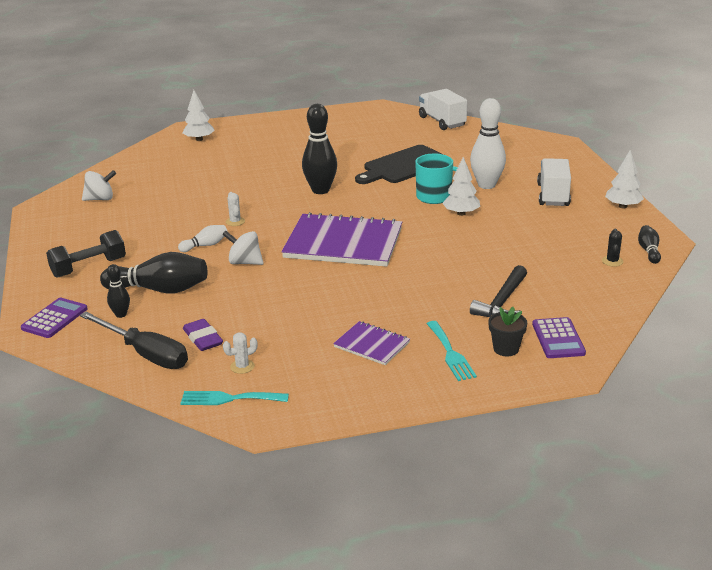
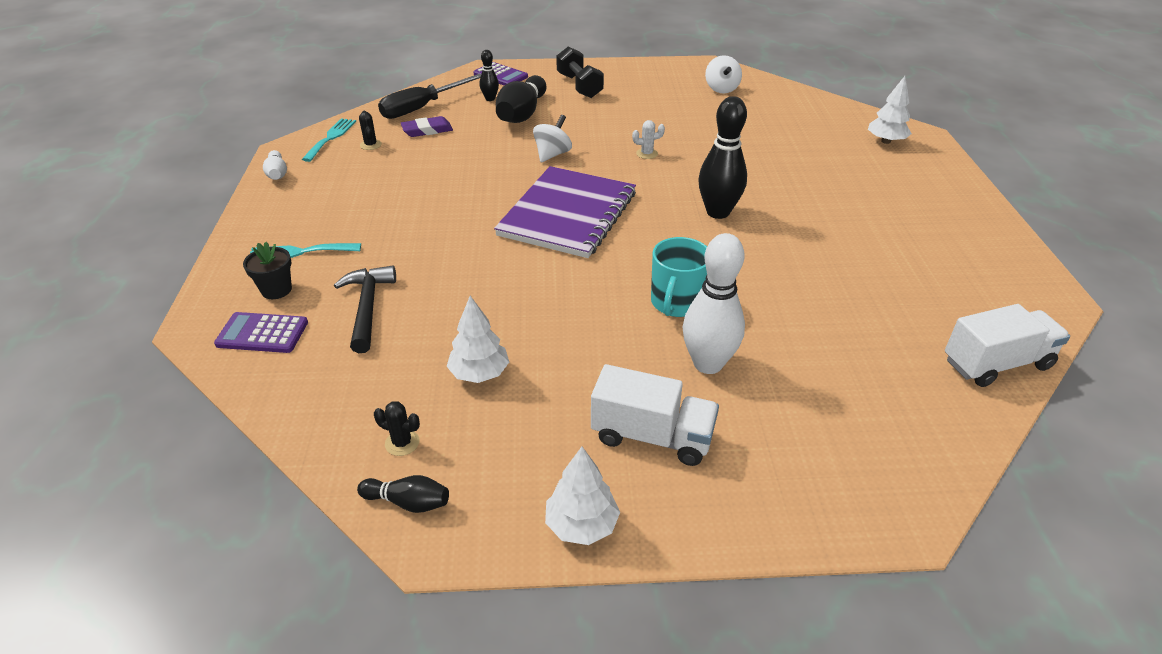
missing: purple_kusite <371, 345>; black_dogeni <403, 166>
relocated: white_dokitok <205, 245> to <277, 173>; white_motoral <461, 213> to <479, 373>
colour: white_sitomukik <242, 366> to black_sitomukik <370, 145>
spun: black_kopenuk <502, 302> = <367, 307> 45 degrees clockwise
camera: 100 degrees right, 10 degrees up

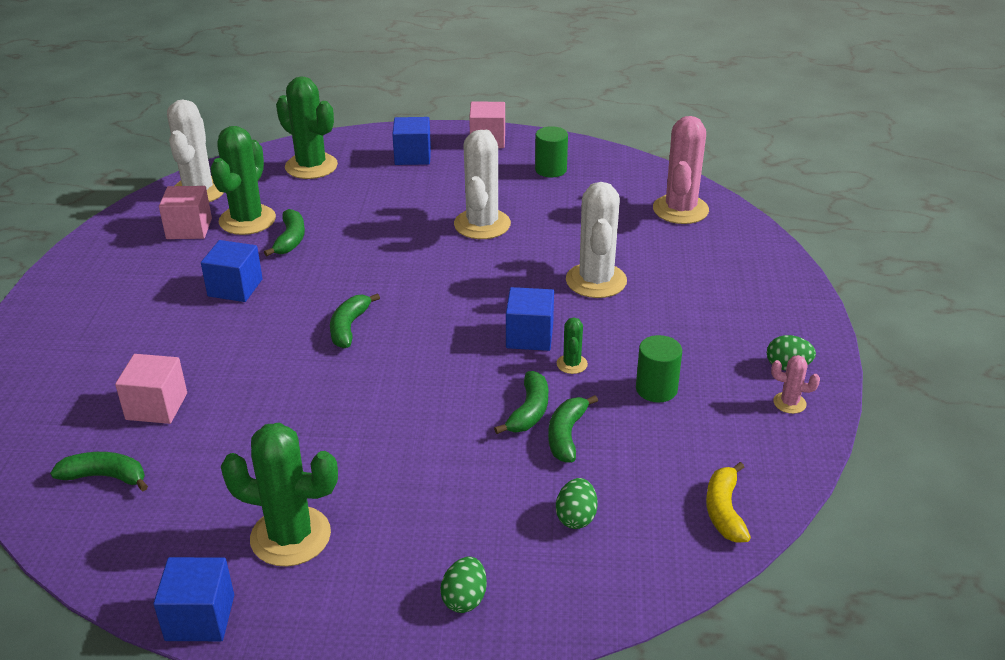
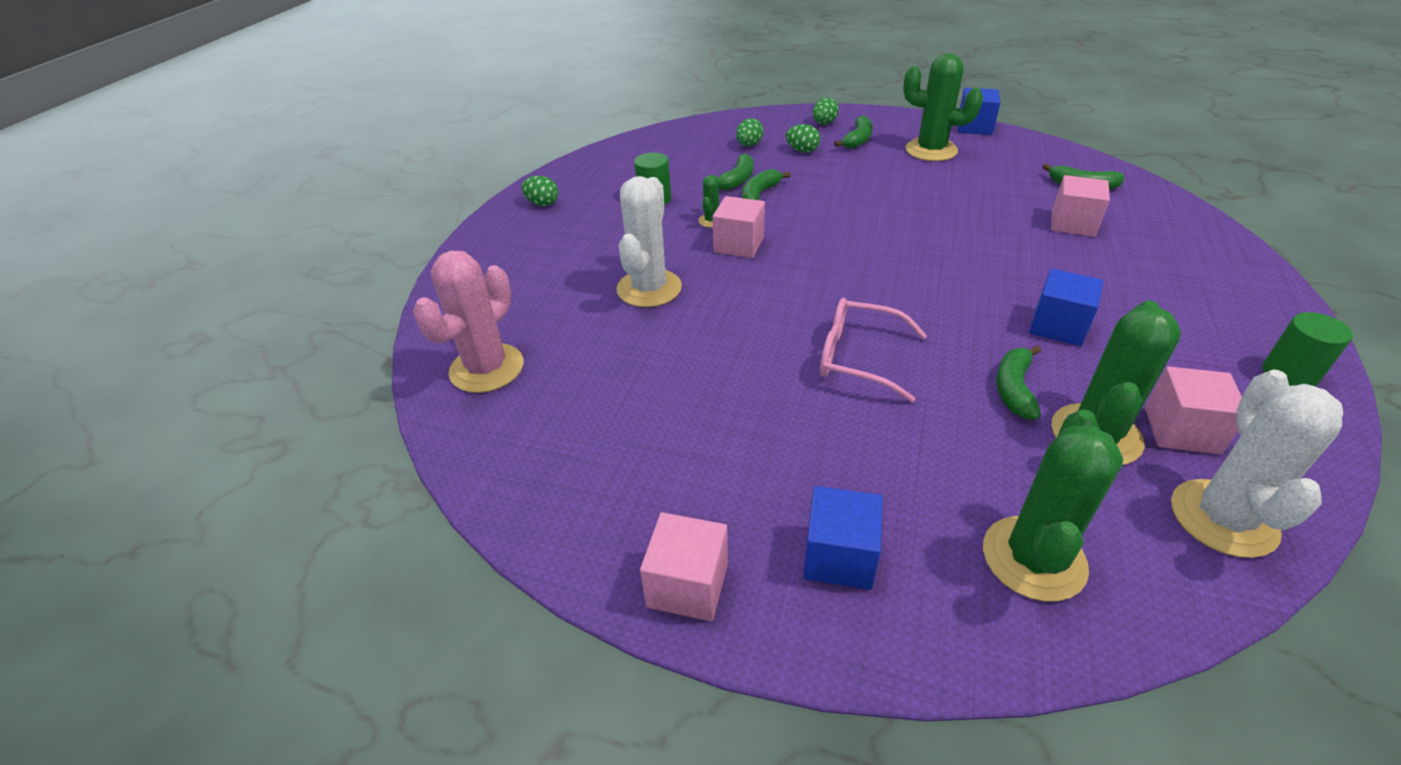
missing: white_sitomukik <482, 224>; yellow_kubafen <724, 511>; pink_sitomukik <789, 403>
appeared: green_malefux <802, 150>; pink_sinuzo <858, 358>
relocated: green_kubafen <349, 327> to <857, 140>; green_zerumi <550, 170> to <1289, 374>
colour: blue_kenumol <529, 336> to pink_kenumol <739, 245>
spun: green_sitomukik <311, 166> = <1033, 558> 60 degrees clockwise
camera: 165 degrees left, 5 degrees up

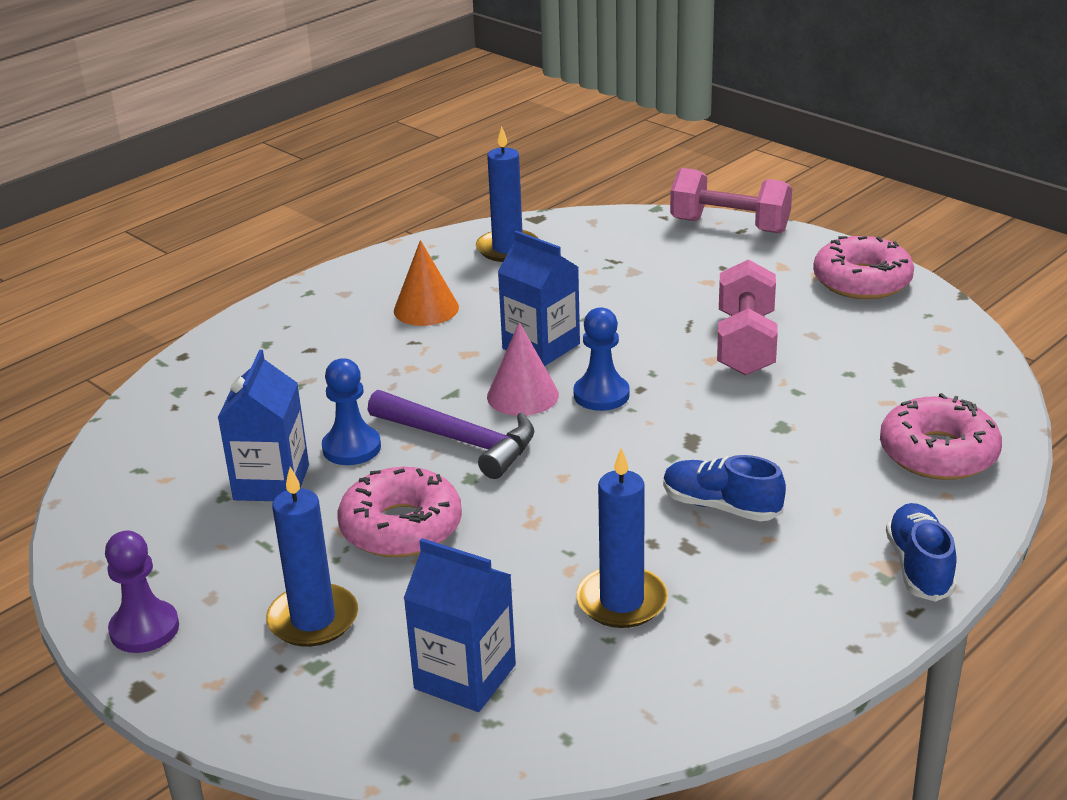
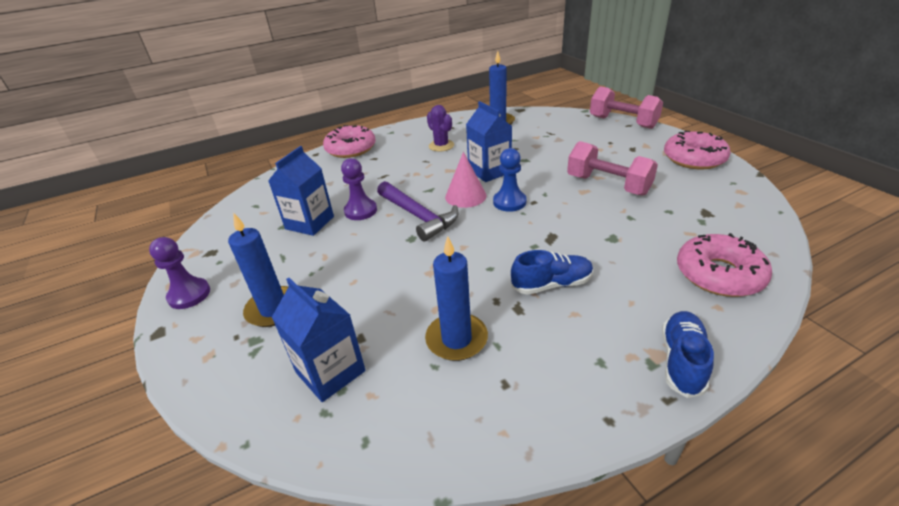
relocated: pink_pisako <401, 527> to <351, 149>
exchanged: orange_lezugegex <426, 309> to purple_sitomukik <441, 146>
colour: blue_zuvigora <351, 448> to purple_zuvigora <360, 211>
spun: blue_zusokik <721, 506> = <551, 284> 120 degrees clockwise; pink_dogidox <745, 344> = <608, 185> 75 degrees counterclockwise
camera: 20 degrees right, 5 degrees up

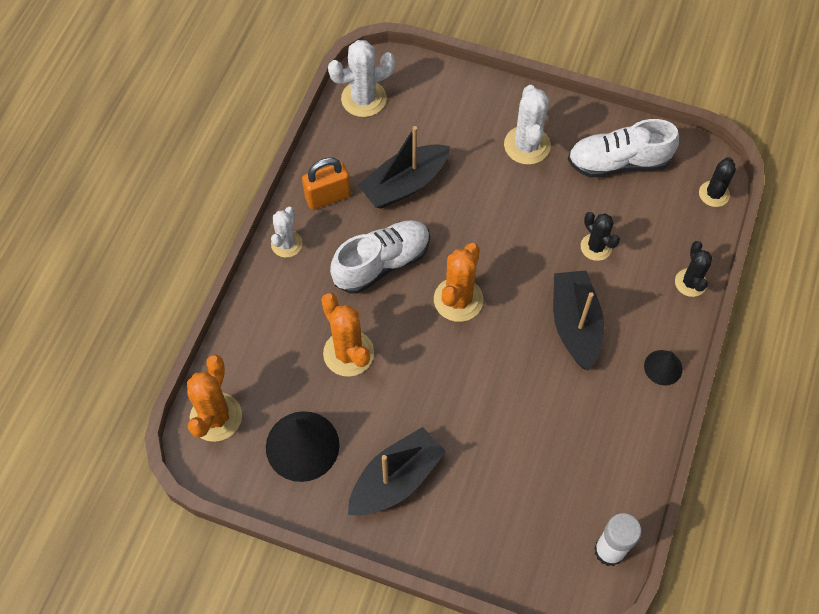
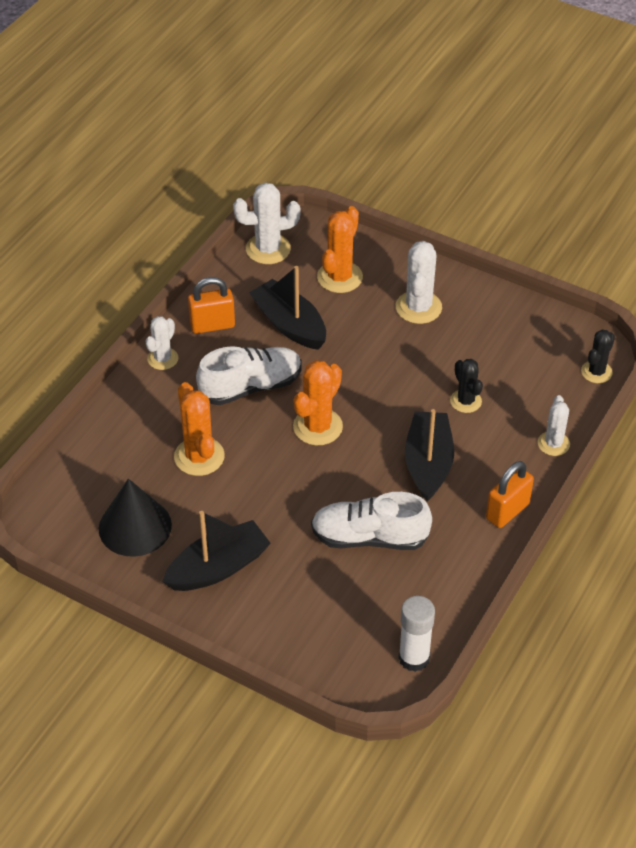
relocated: orange_sitomukik <216, 417> to <339, 277>; white_zusokik <618, 162> to <369, 537>
exchanged: black_lezugegex <663, 367> to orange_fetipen <507, 511>
colour: black_sitomukik <690, 282> to white_sitomukik <553, 443>
spun: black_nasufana <404, 184> = <289, 324> 75 degrees clockwise
camera: 10 degrees right, 15 degrees down

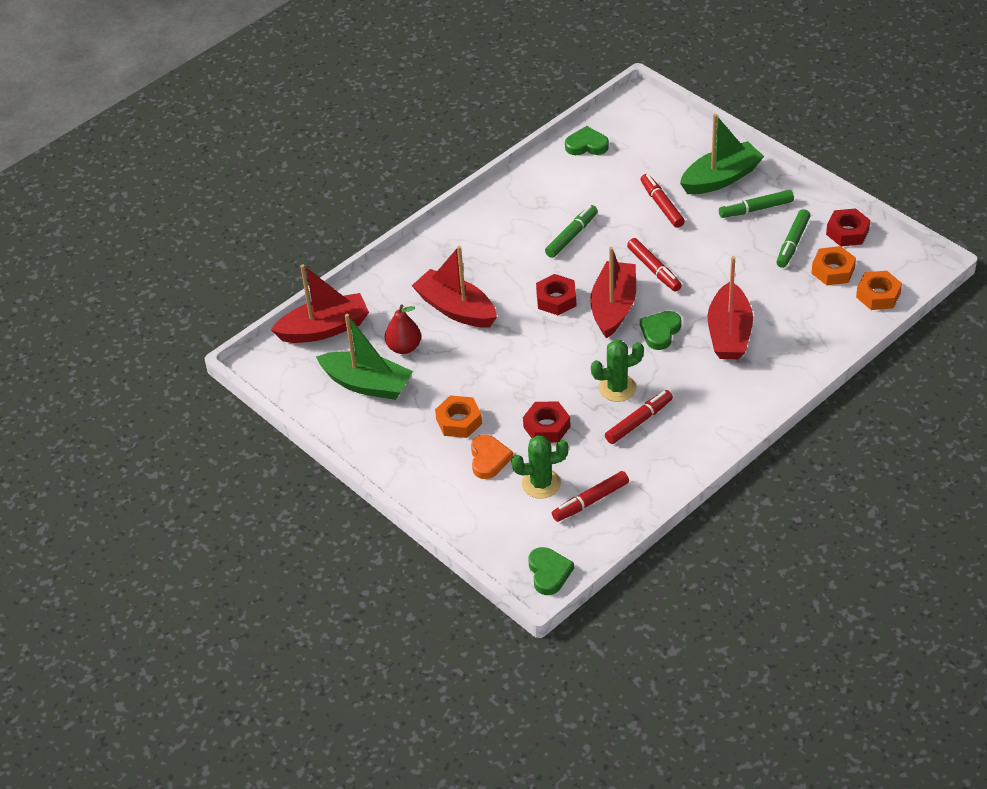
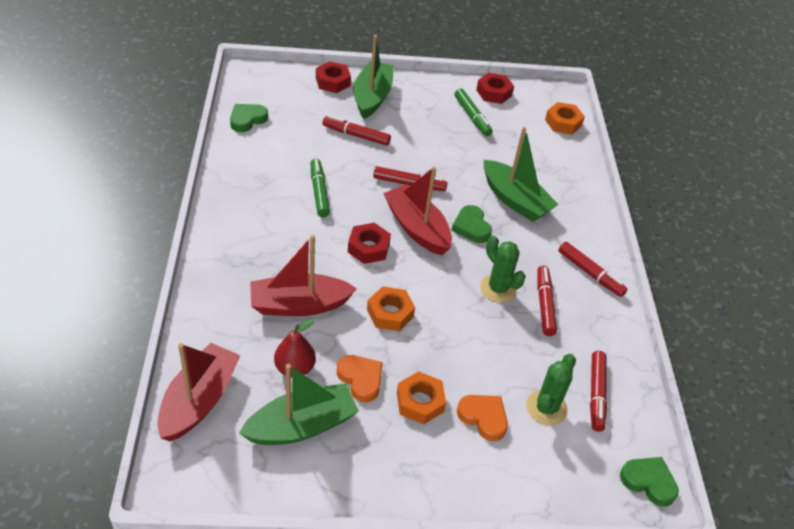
missing: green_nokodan <756, 209>
appeared: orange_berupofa <361, 379>; red_nokodan <590, 273>
relocated: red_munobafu <546, 427> to <333, 82>; orange_munobafu <833, 271> to <390, 313>
colour: red_nasufana <729, 333> to green_nasufana <515, 200>
spun: green_sitomukik <617, 388> = <498, 289> 60 degrees counterclockwise
camera: 55 degrees left, 0 degrees up

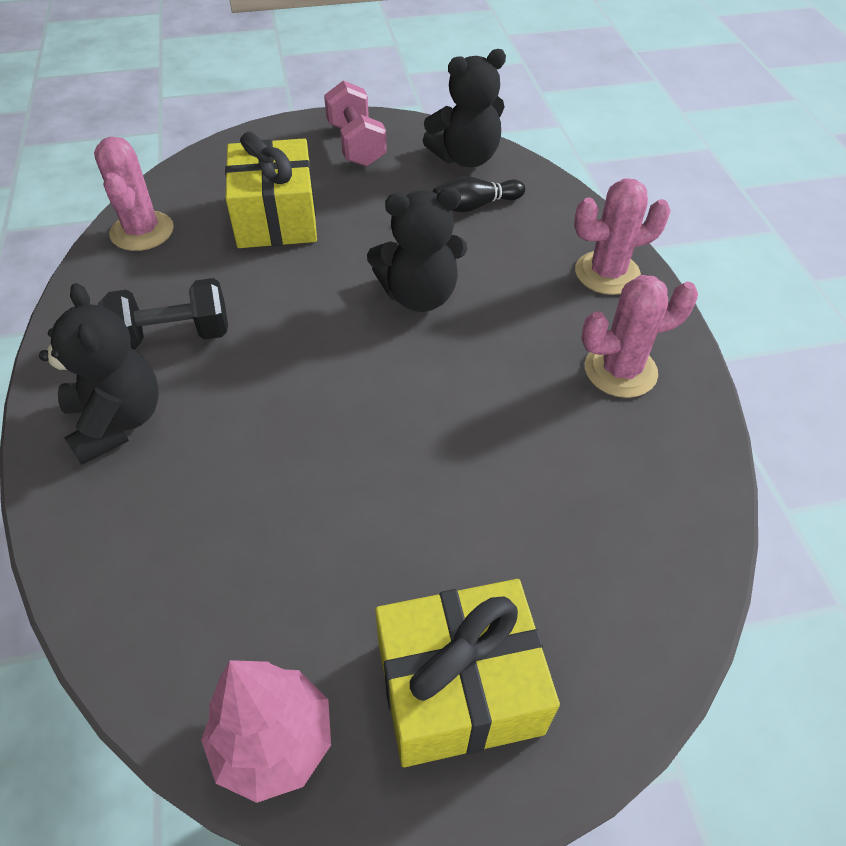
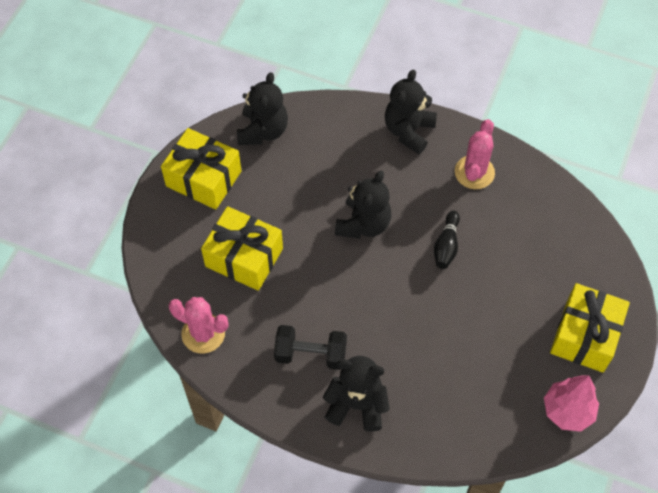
relocated: black_dokitok <475, 206> to <446, 246>
exchanged: pink_dogidox <356, 145> to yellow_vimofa <203, 178>; pink_sitomukik <607, 273> to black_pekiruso <408, 131>
spun: black_dogidox <173, 336> = <310, 354> 75 degrees clockwise
camera: 55 degrees left, 10 degrees up

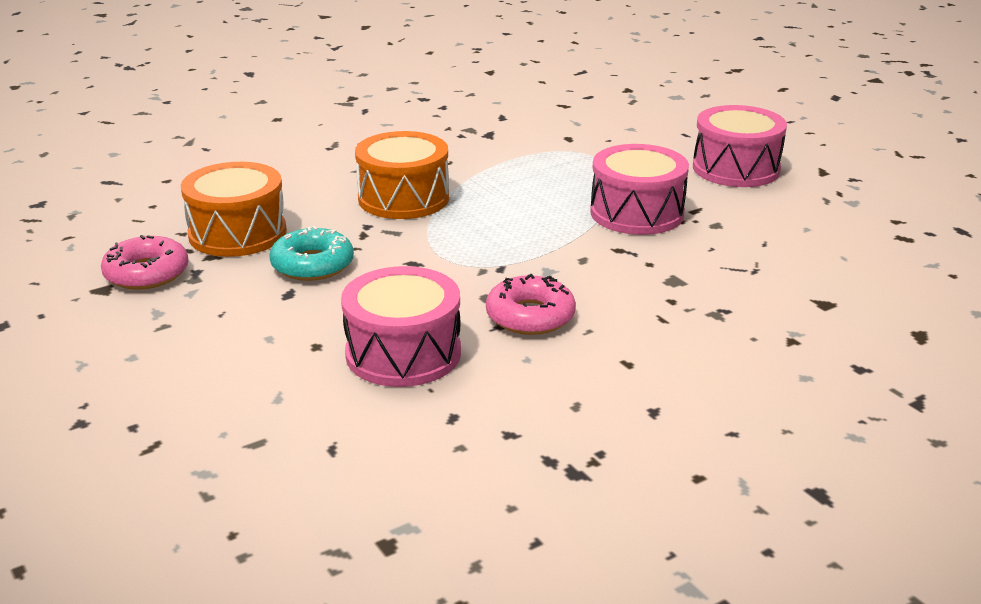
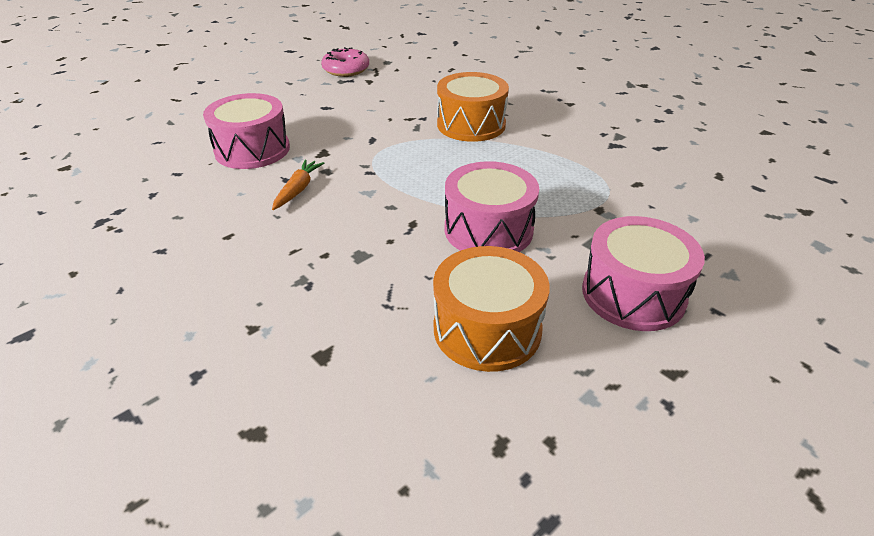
missing: turquoise_pisako <312, 265>
relocated: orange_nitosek <237, 233> to <487, 329>
exchanged: pink_pisako <530, 316> to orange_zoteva <298, 190>
camera: 80 degrees right, 10 degrees up

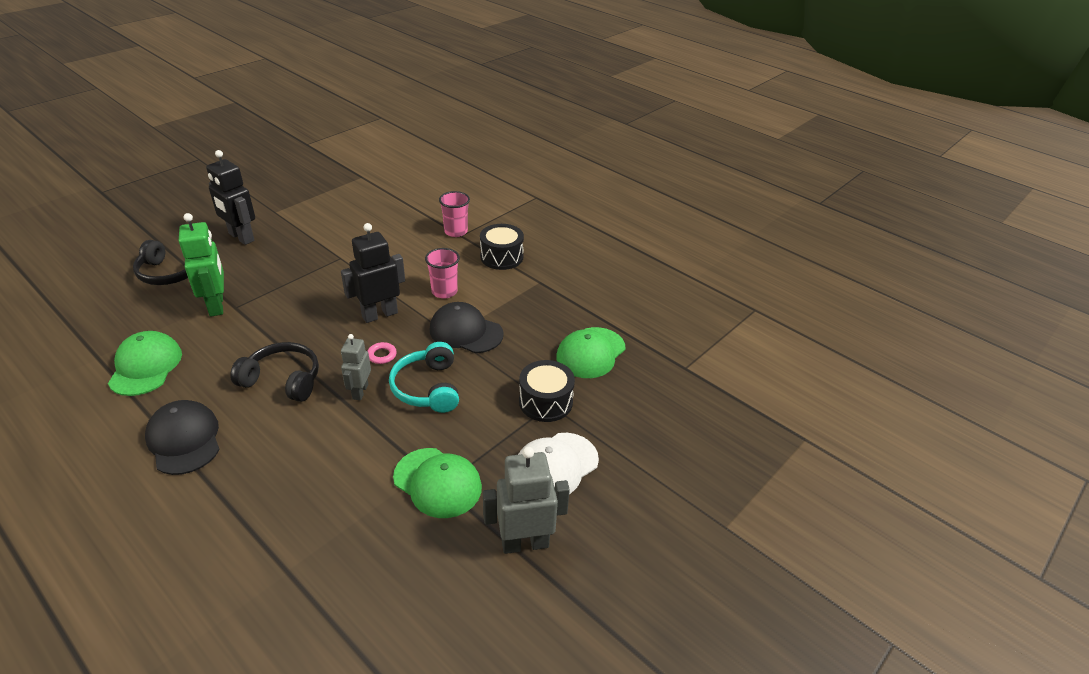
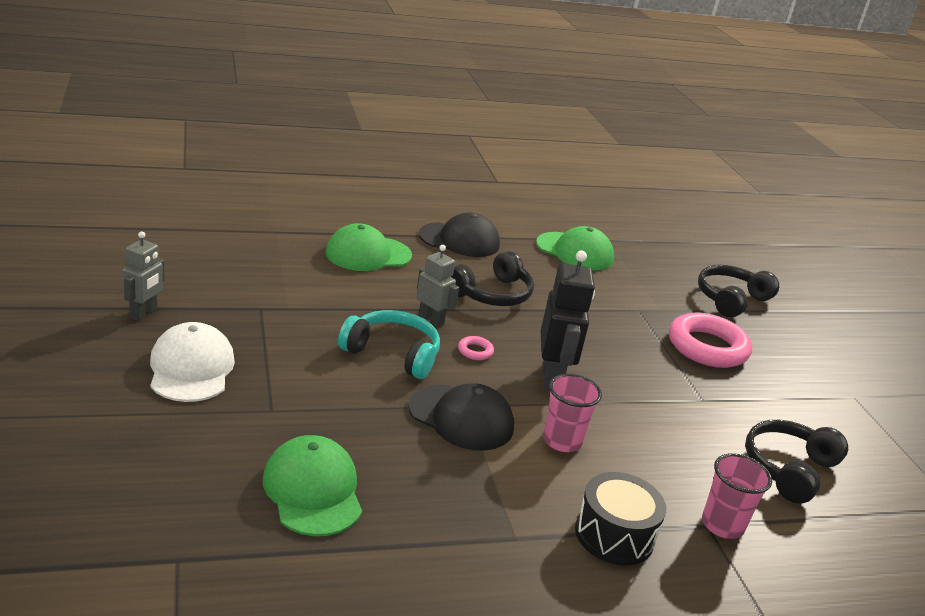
missing: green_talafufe <217, 305>; black_talafufe <241, 237>; black_nitosek <545, 402>
appeared: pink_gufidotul <707, 347>; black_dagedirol <788, 469>
relocated: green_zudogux <438, 483> to <368, 254>
spun: black_zudogux <465, 332> = <461, 418> 60 degrees clockwise
size: grey_talafufe <525, 543> = <144, 313> x0.63
camera: 120 degrees right, 10 degrees down

